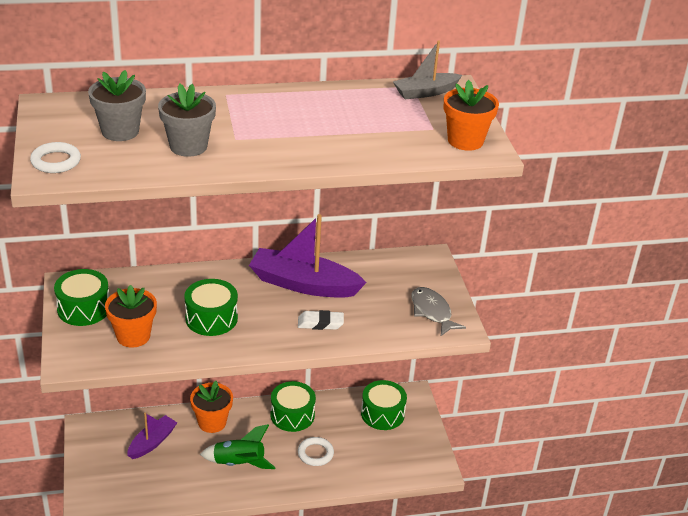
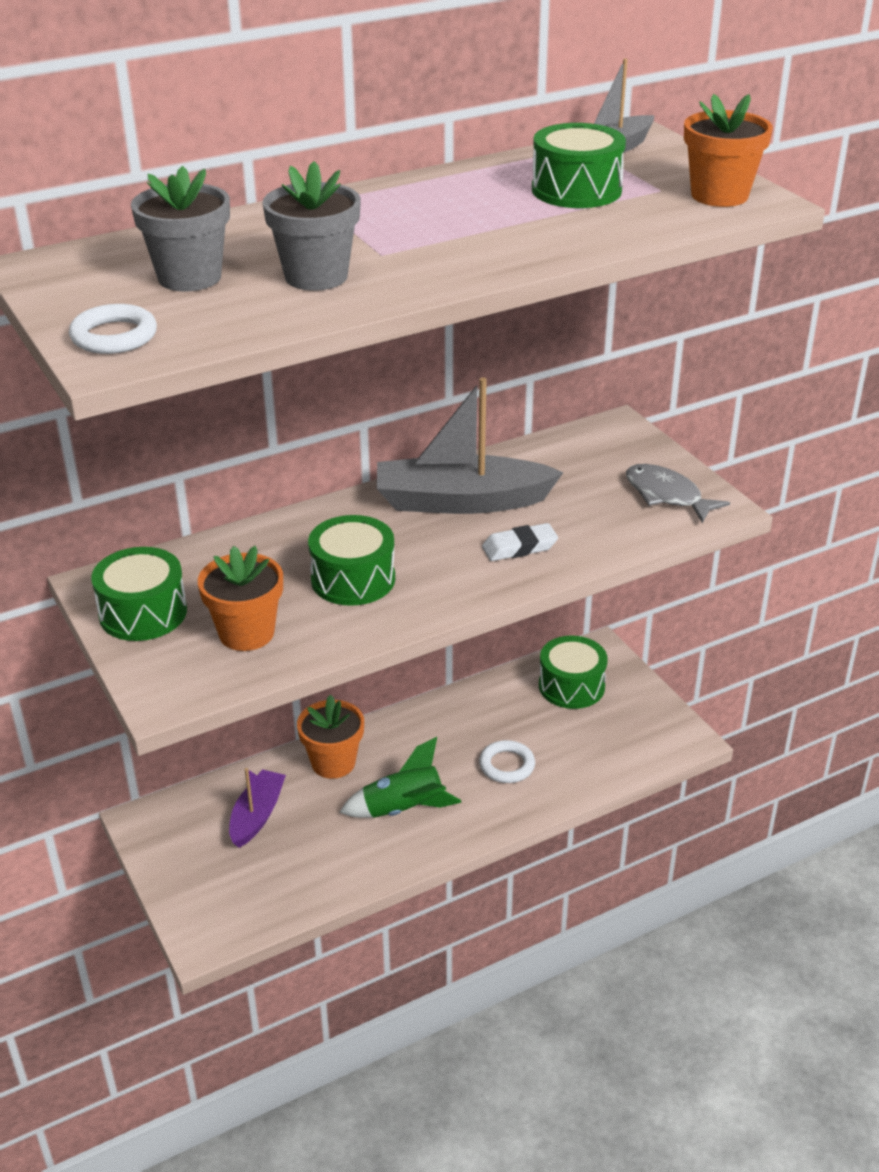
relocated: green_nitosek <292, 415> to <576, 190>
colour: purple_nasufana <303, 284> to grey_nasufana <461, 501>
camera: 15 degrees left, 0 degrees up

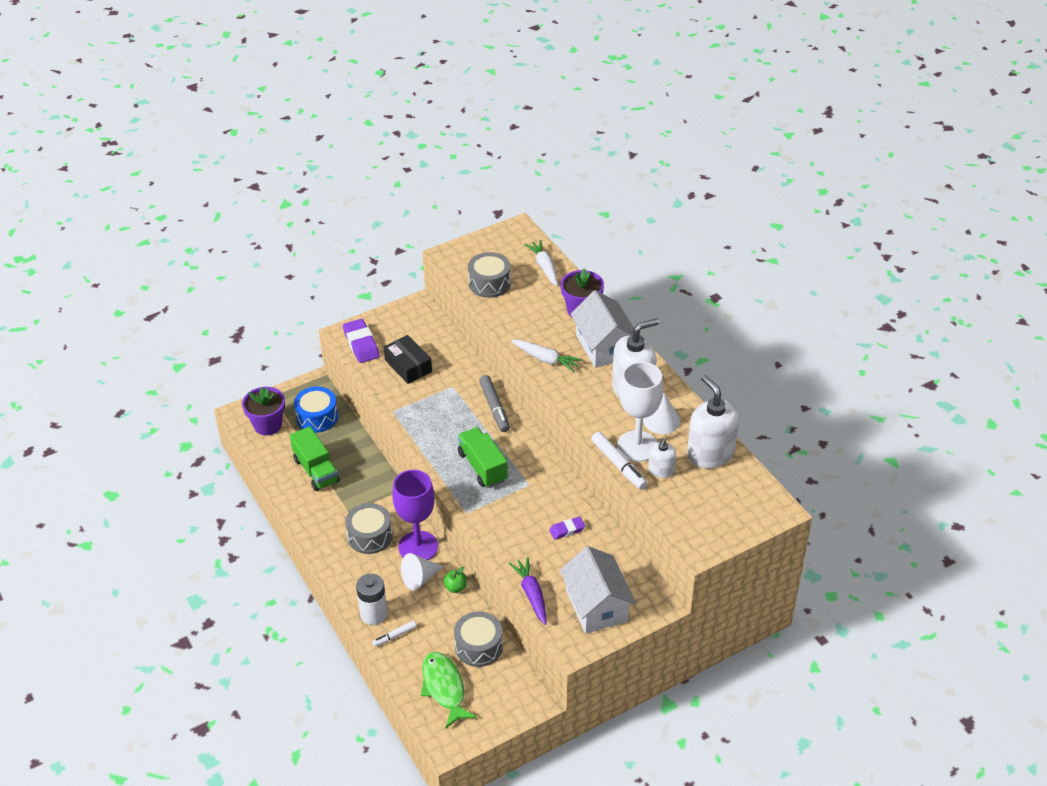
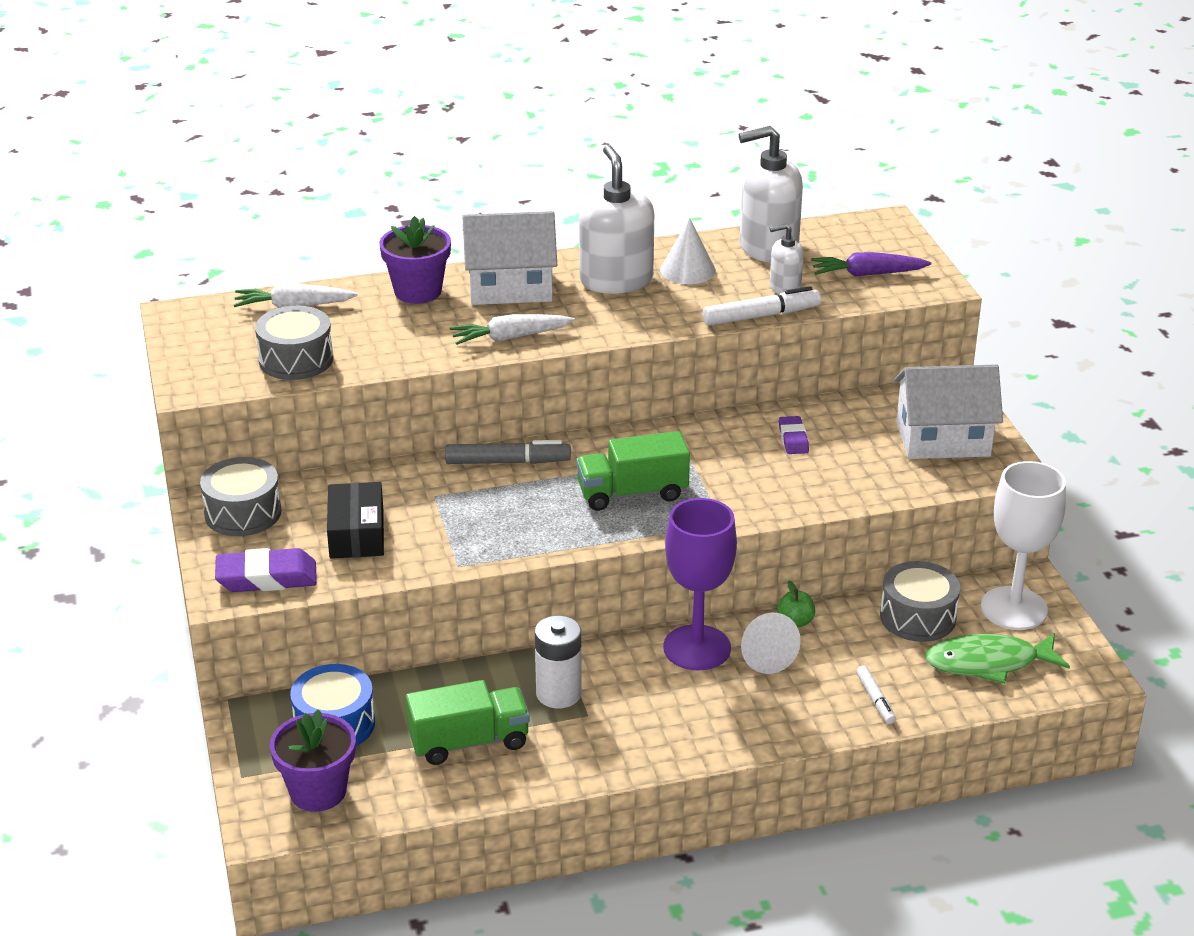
relocated: grey_nitosek <370, 536> to <243, 513>; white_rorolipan <374, 614> to <558, 693>; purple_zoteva <531, 594> to <867, 274>; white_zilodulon <637, 446> to <1014, 608>
spun: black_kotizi <408, 366> = <356, 533> 75 degrees counterclockwise; white_zoteva <546, 359> = <510, 337> 150 degrees counterclockwise; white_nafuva <661, 470> = <785, 287> 135 degrees clockwise
camera: 75 degrees left, 10 degrees down

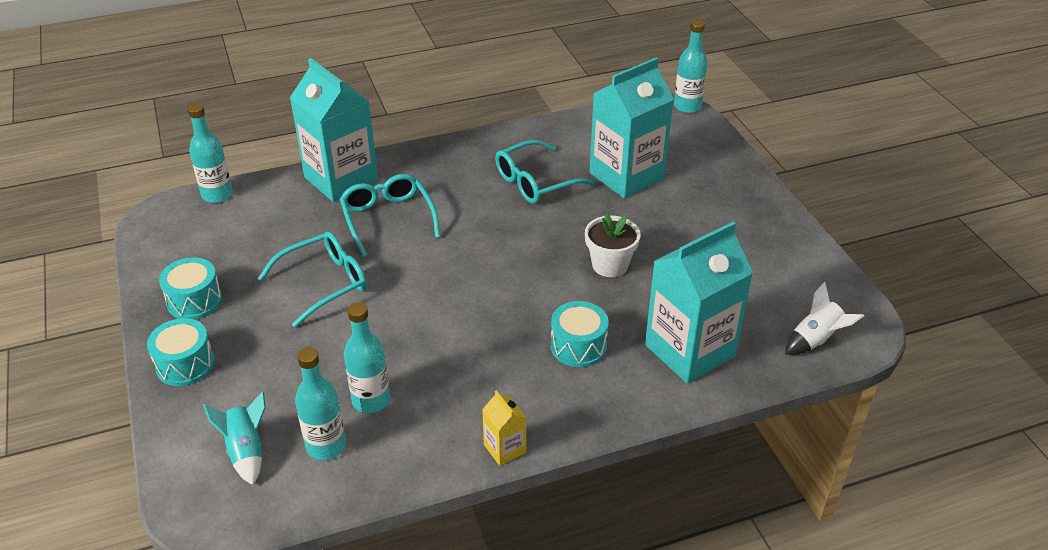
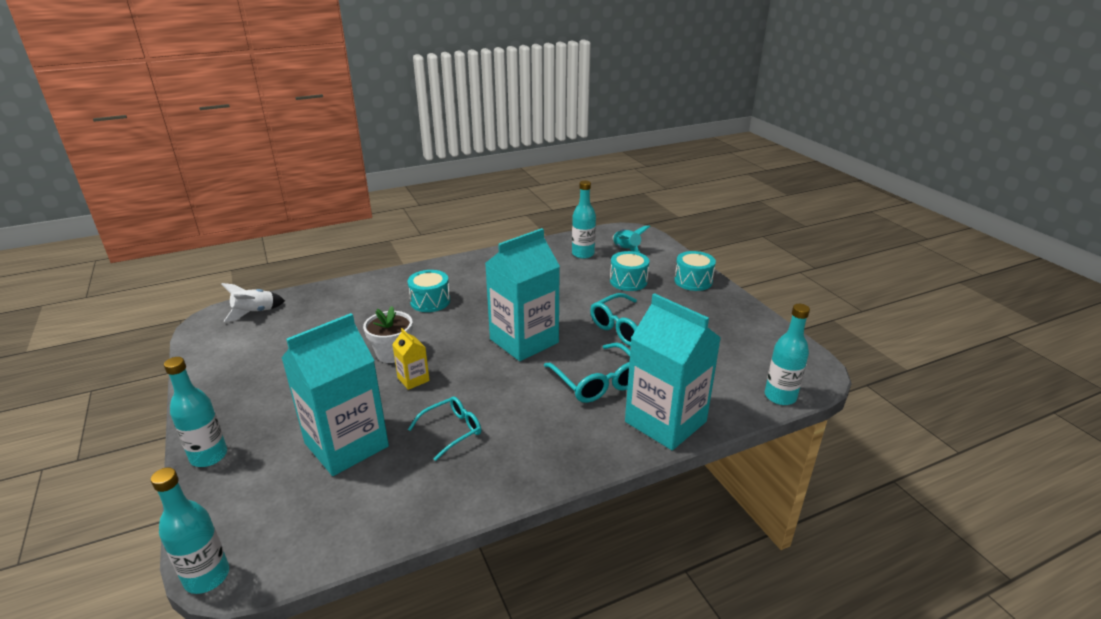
relocated: turquoise_nitosek <194, 301> to <628, 281>; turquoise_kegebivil <371, 400> to <209, 456>; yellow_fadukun <504, 449> to <413, 379>; turquoise_fadukun <689, 350> to <524, 341>
size: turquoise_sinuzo <535, 182> = <452, 430> x0.66
camera: 175 degrees right, 10 degrees down

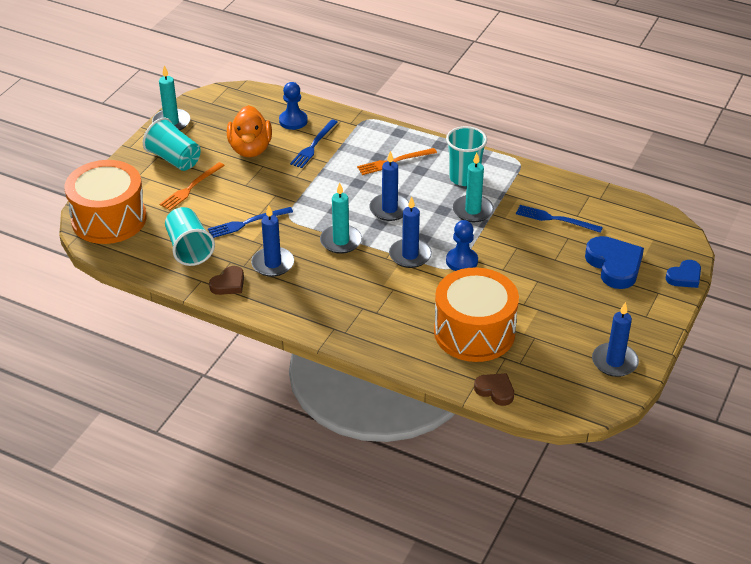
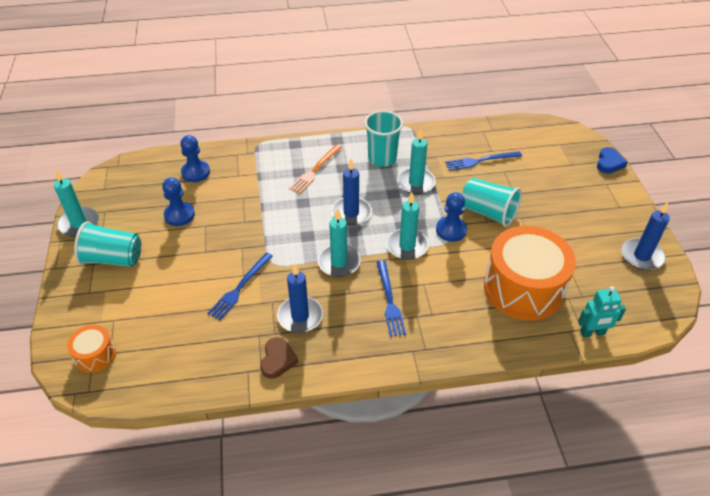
missing: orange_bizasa <191, 188>; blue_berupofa <614, 265>
relocated: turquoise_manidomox <189, 248> to <488, 213>; blue_bizasa <314, 145> to <389, 300>
exchanged: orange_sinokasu <250, 149> to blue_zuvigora <179, 215>; brown_berupofa <495, 390> to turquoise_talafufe <592, 333>
colour: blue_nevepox <410, 255> to turquoise_nevepox <407, 246>
size: orange_nitosek <109, 219> = <95, 355> x0.46
camera: 35 degrees left, 5 degrees up

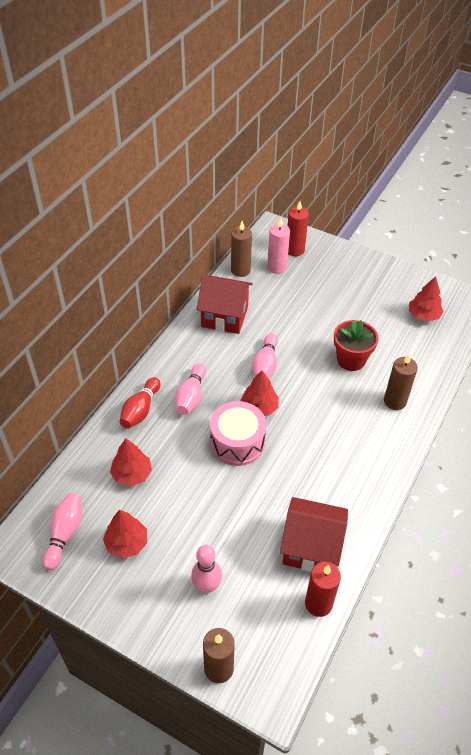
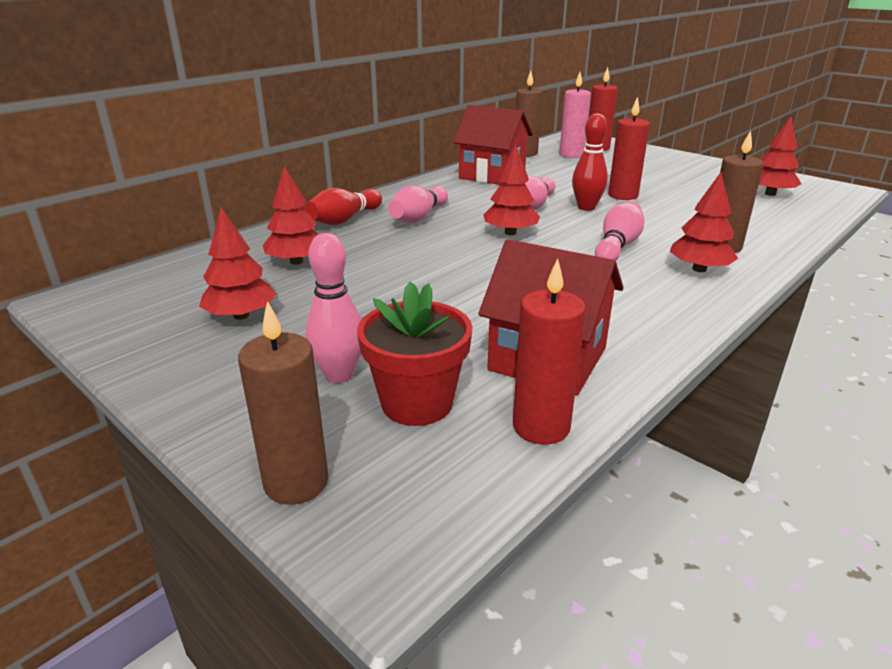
missing: pink_nitosek <237, 442>
appeared: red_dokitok <586, 207>; red_nevepox <623, 195>; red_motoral <699, 269>
relocated: pink_dokitok <65, 534> to <617, 247>; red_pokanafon <351, 360> to <417, 403>
camera: 15 degrees right, 20 degrees down

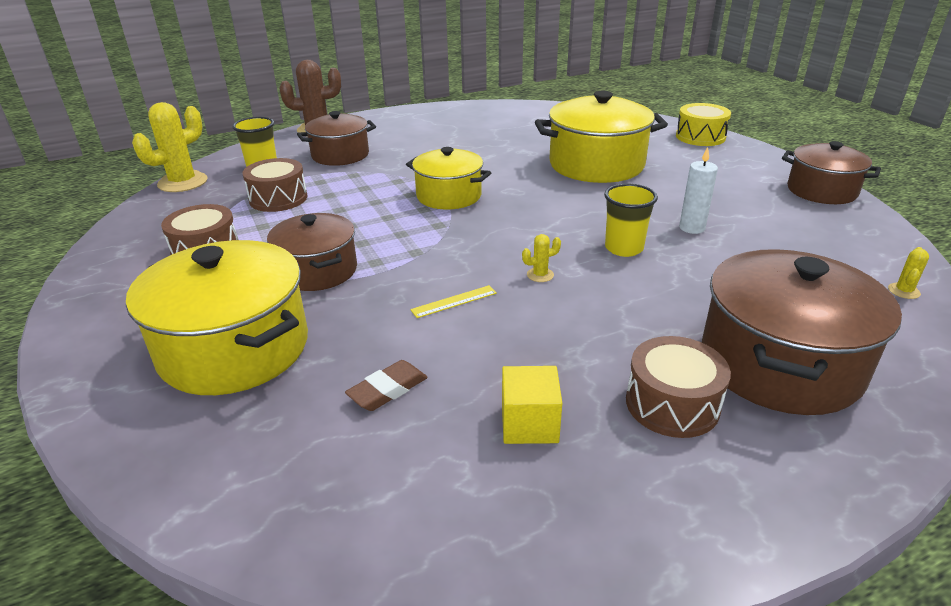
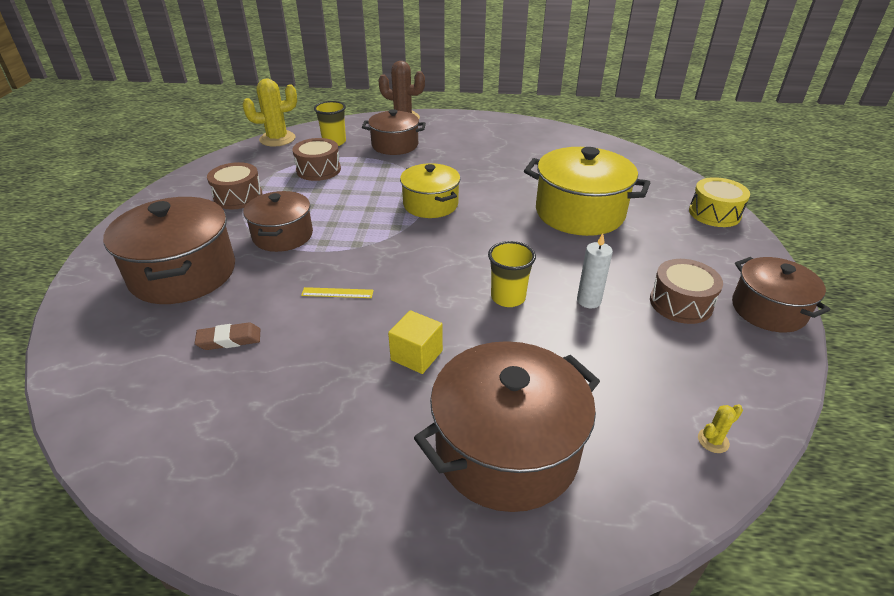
missing: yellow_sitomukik <540, 275>
relocated: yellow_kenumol <529, 424> to <416, 355>; brown_nitosek <672, 404> to <680, 303>
colour: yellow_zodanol <234, 348> to brown_zodanol <183, 273>
camera: 30 degrees right, 5 degrees up

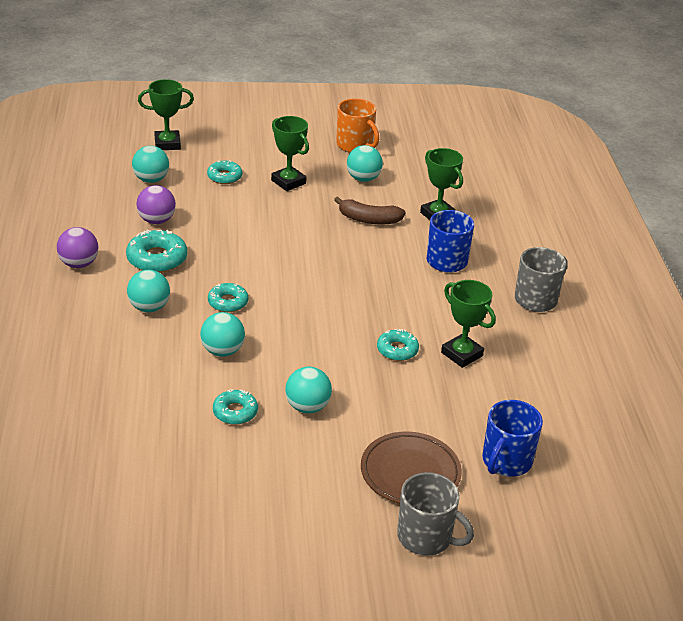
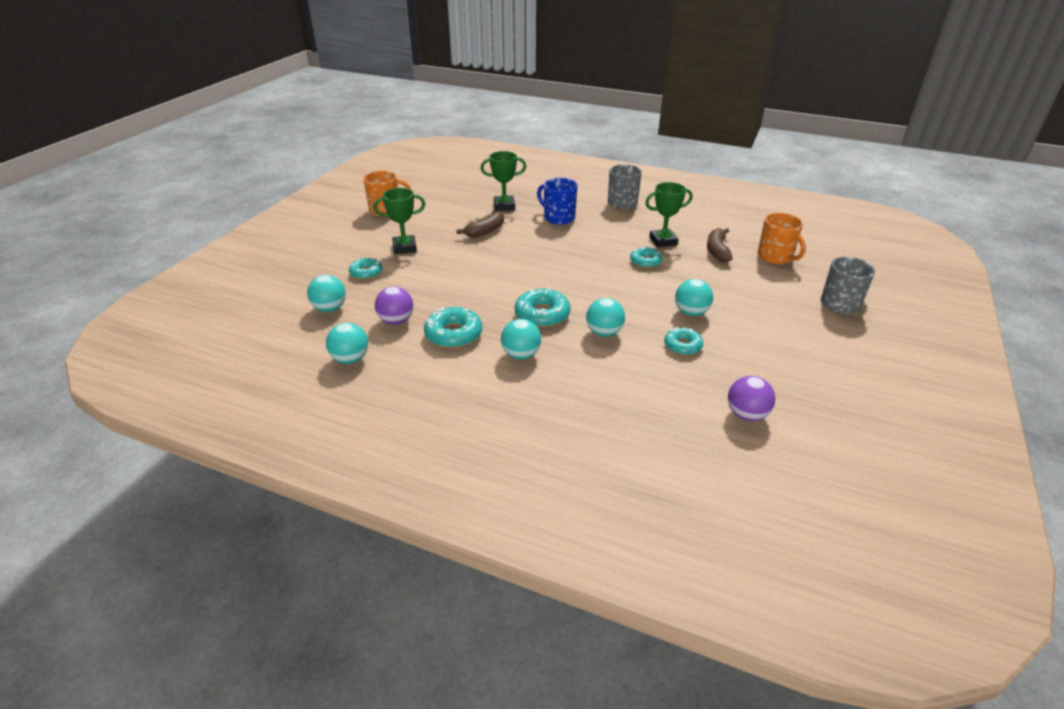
missing: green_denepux <167, 144>; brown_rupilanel <410, 473>
appeared: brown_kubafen <717, 251>
relocated: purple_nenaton <79, 264> to <746, 415>; turquoise_nenaton <363, 179> to <350, 359>
colour: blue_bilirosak <506, 461> to orange_bilirosak <775, 257>
size: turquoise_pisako <228, 302> = <542, 314> x1.55
camera: 60 degrees left, 0 degrees up

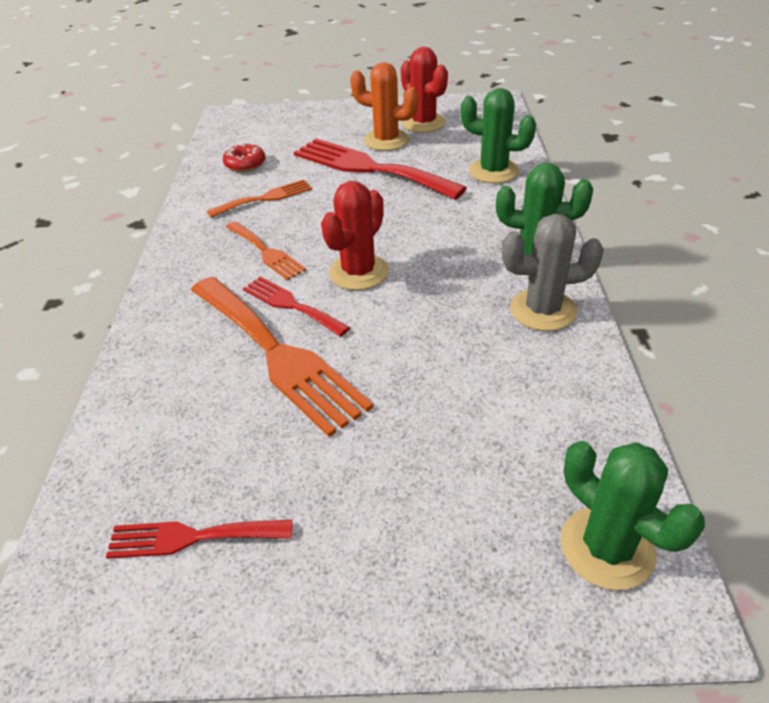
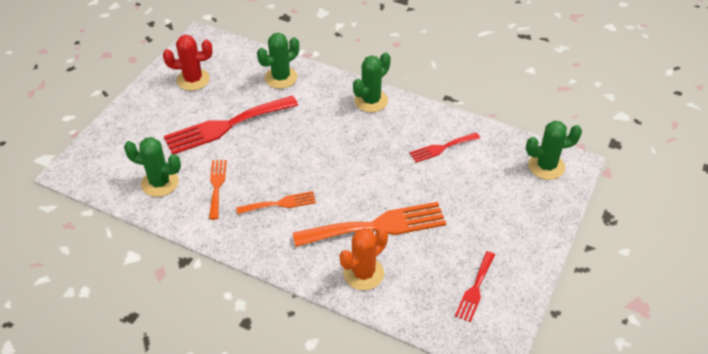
missing: red_sitomukik <358, 272>; grey_sitomukik <543, 310>
relocated: red_bizasa <291, 305> to <442, 148>; orange_sitomukik <386, 140> to <363, 273>
exchanged: red_pisako <245, 164> to green_sitomukik <160, 183>
camera: 65 degrees left, 5 degrees up

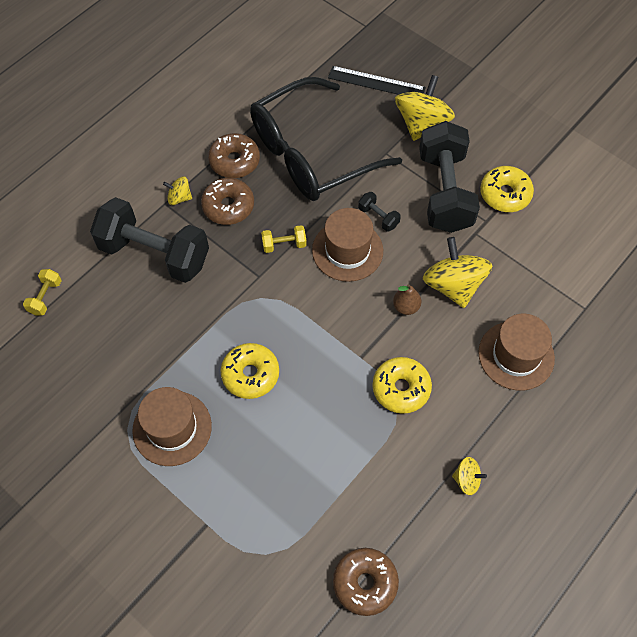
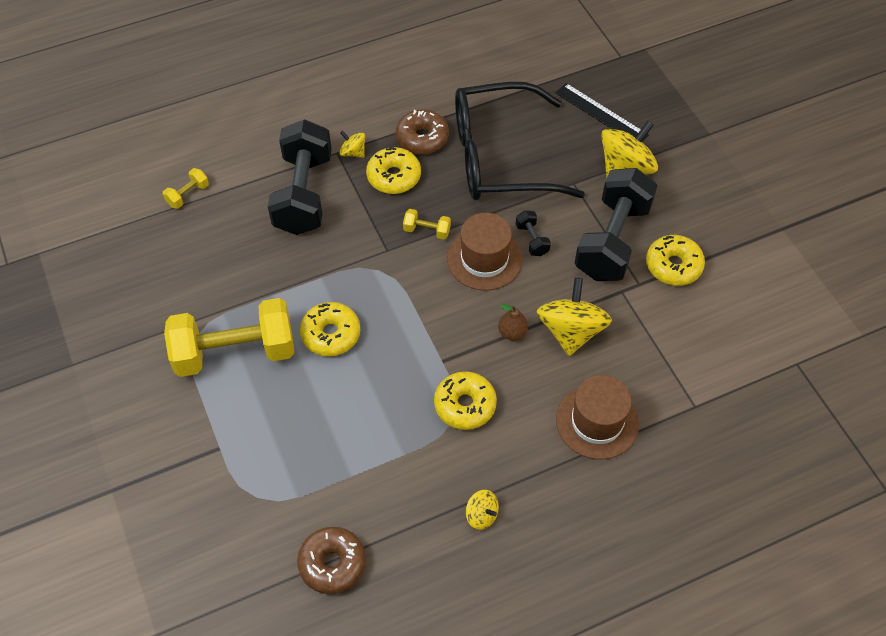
exchanged: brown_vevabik <172, 428> to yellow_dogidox <235, 352>
colour: brown_pisako <228, 206> to yellow_pisako <394, 177>
spun: black_dogidox <154, 254> = <303, 194> 45 degrees clockwise
camera: 25 degrees right, 5 degrees down

